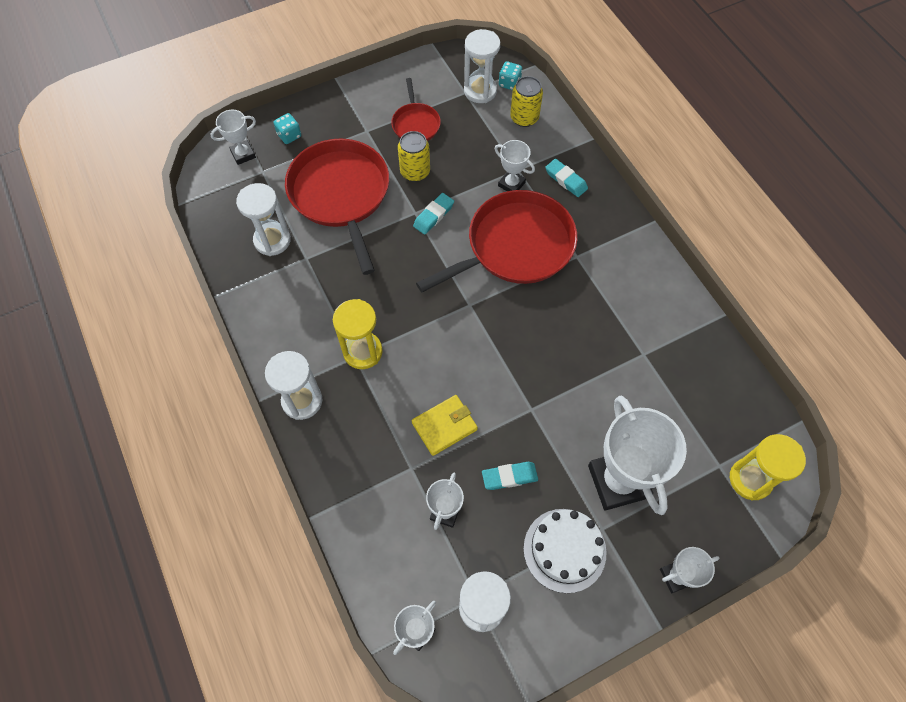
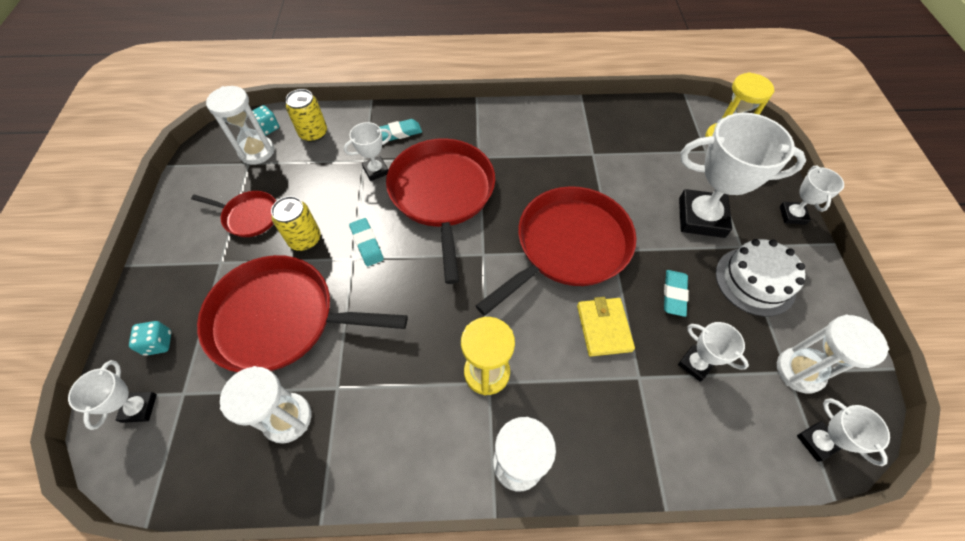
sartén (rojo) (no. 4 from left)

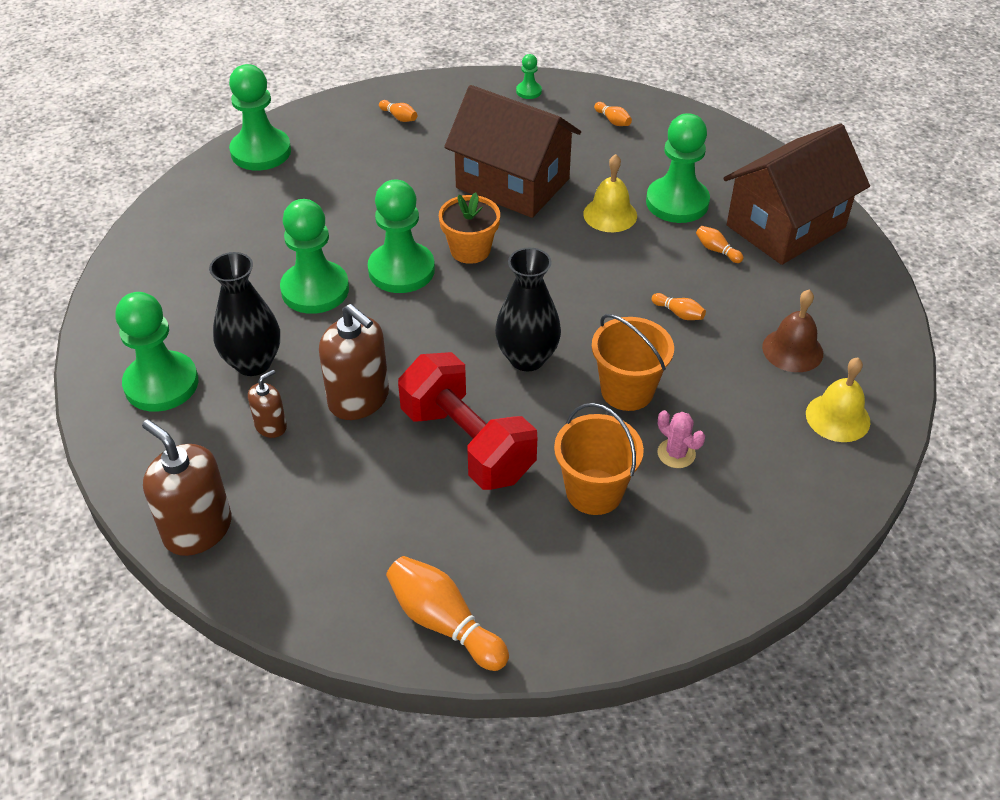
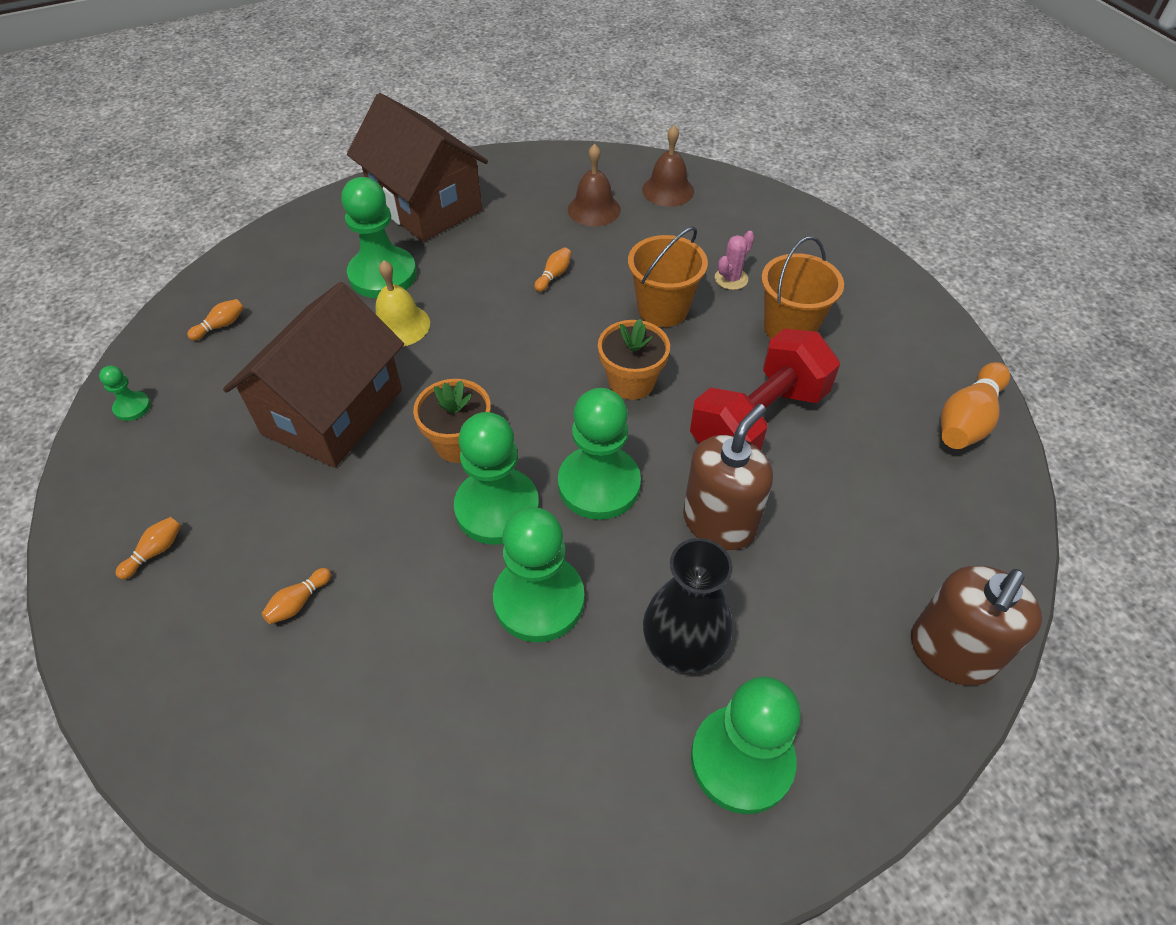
bolo (naranja) (no. 3 from left)
peón (verde) (no. 5 from left)
maceta (naranja) (no. 2 from left)
campana (marrón) (no. 2 from left)
dispensador de jabón (marrón) (no. 2 from left in the first image)

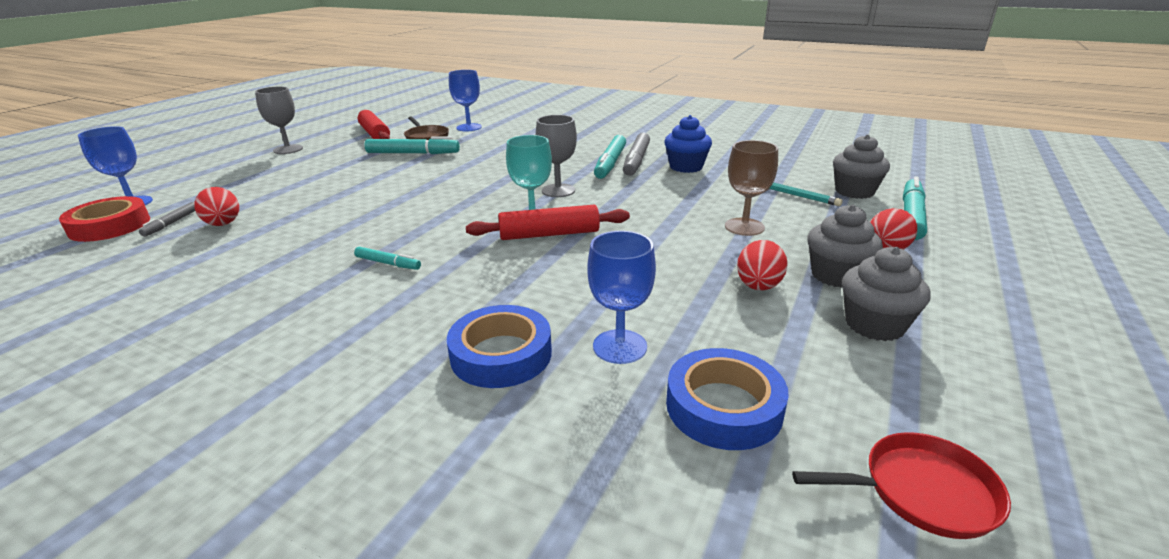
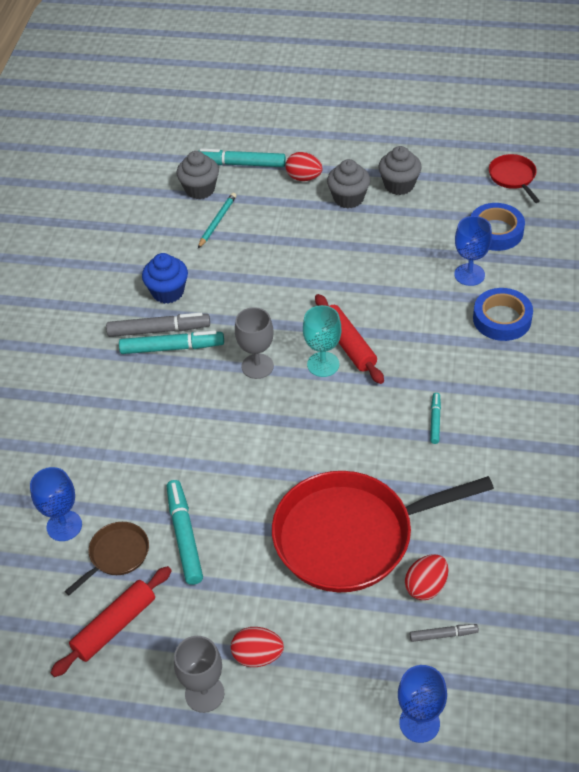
huevo (rojo) (no. 1 from left)
sartén (rojo) (no. 1 from left)
cinta adhesiva (rojo)
copa (marrón)

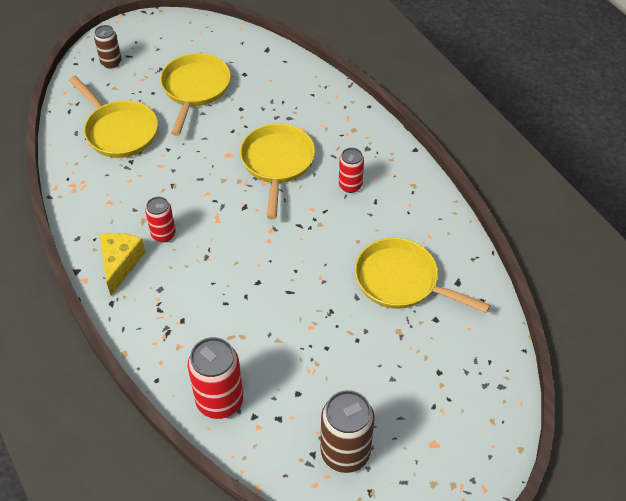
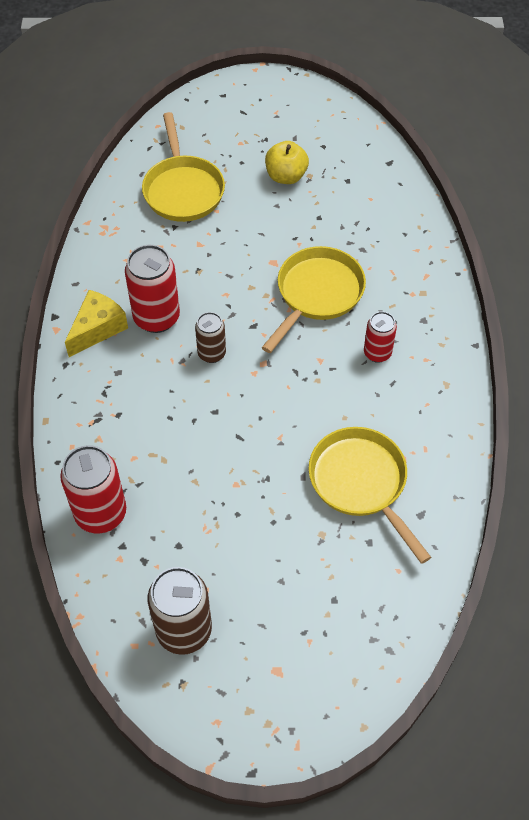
lata (rojo) (no. 2 from left)
lata (marrón) (no. 2 from left)
manzana (amarillo)

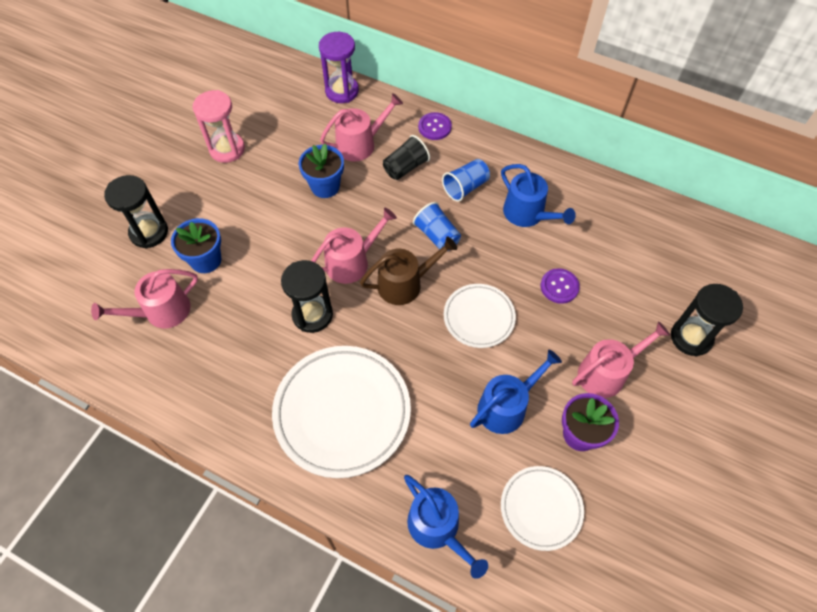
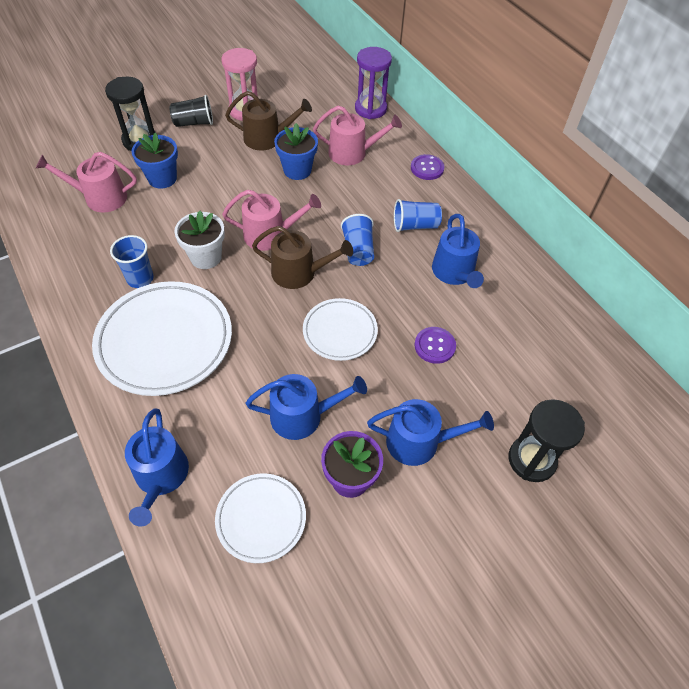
vaso (azul) (no. 1 from left)
vaso (negro)
maceta (blanco)
regadera (marrón) (no. 1 from left)
regadera (azul) (no. 3 from left)

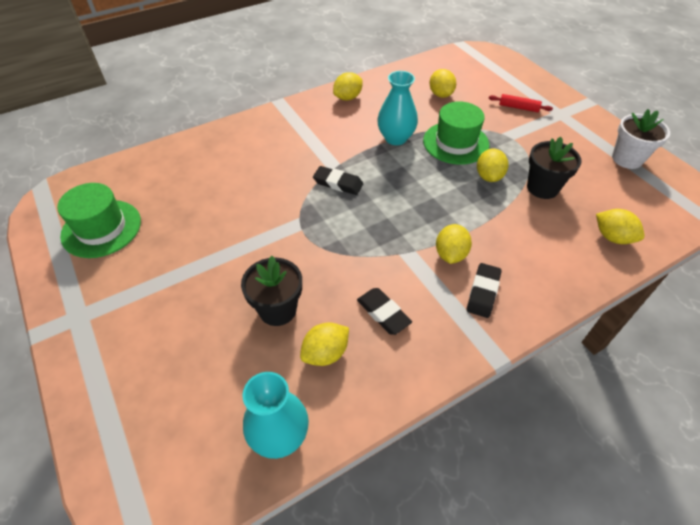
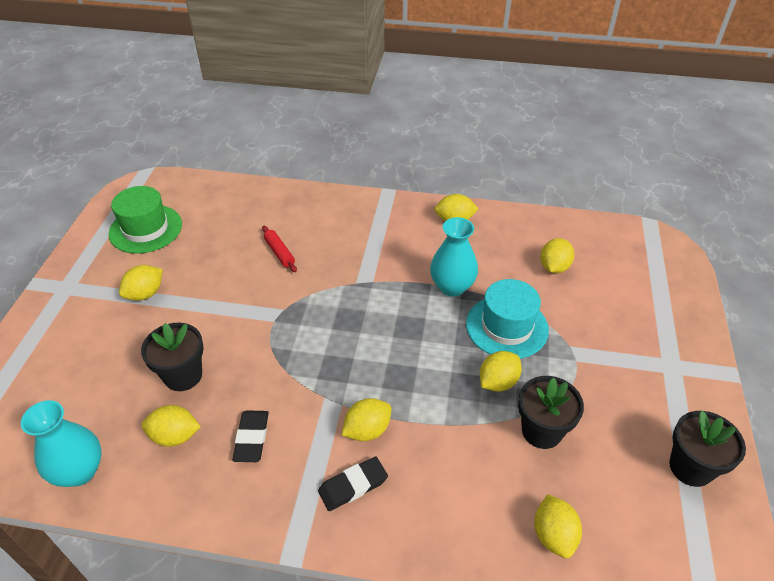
limón (amarillo) (no. 1 from left)
rodillo (rojo)
sombrero (turquesa)
maceta (negro) (no. 3 from left)
goma de borrar (negro) (no. 1 from left in the first image)

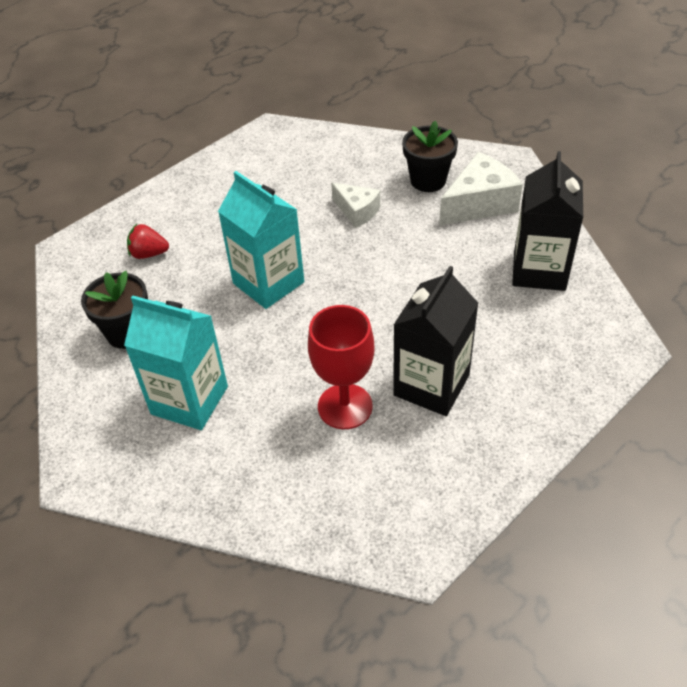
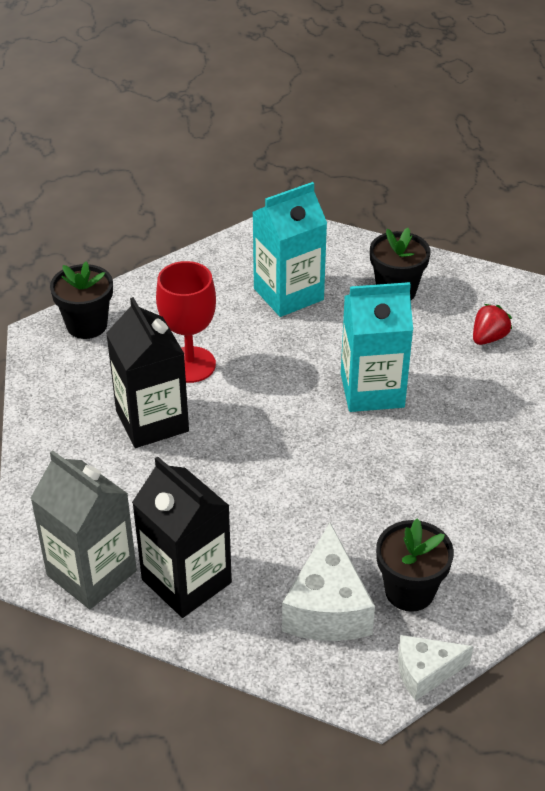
cartón de leche (gris)
maceta (negro) (no. 1 from left)
queso (blanco) (no. 2 from left)

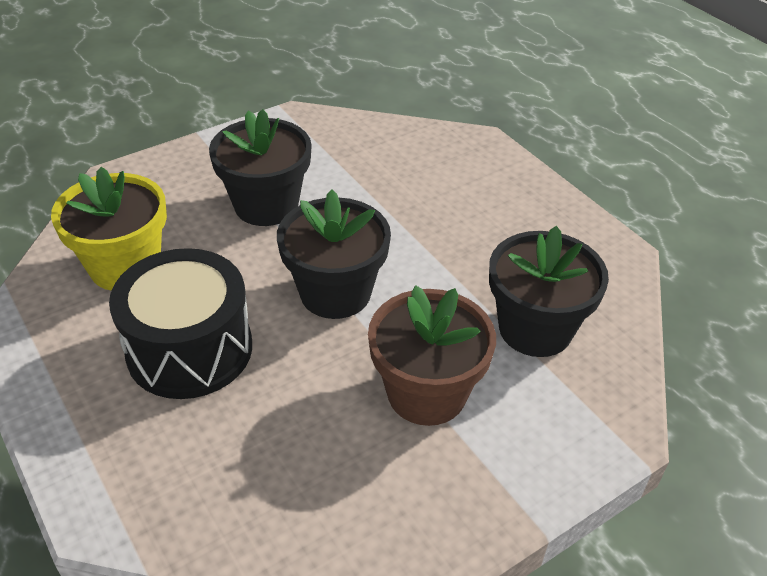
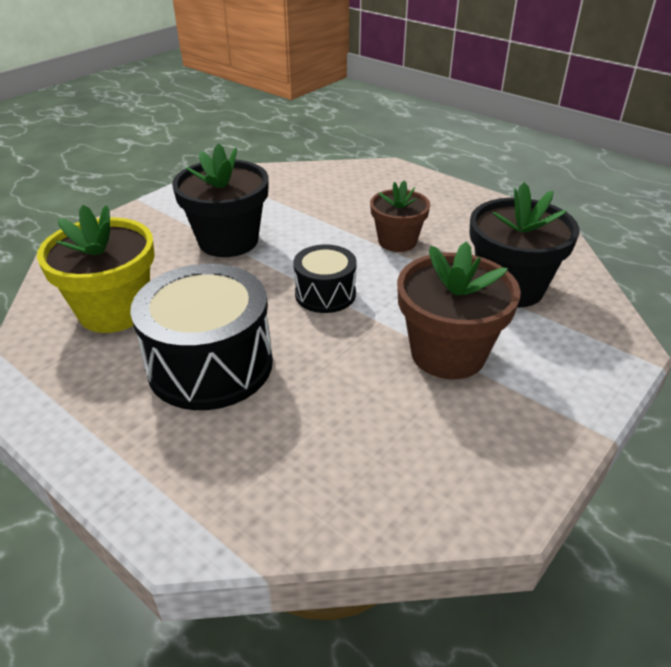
tambor (negro) (no. 2 from left)
maceta (marrón) (no. 1 from left)

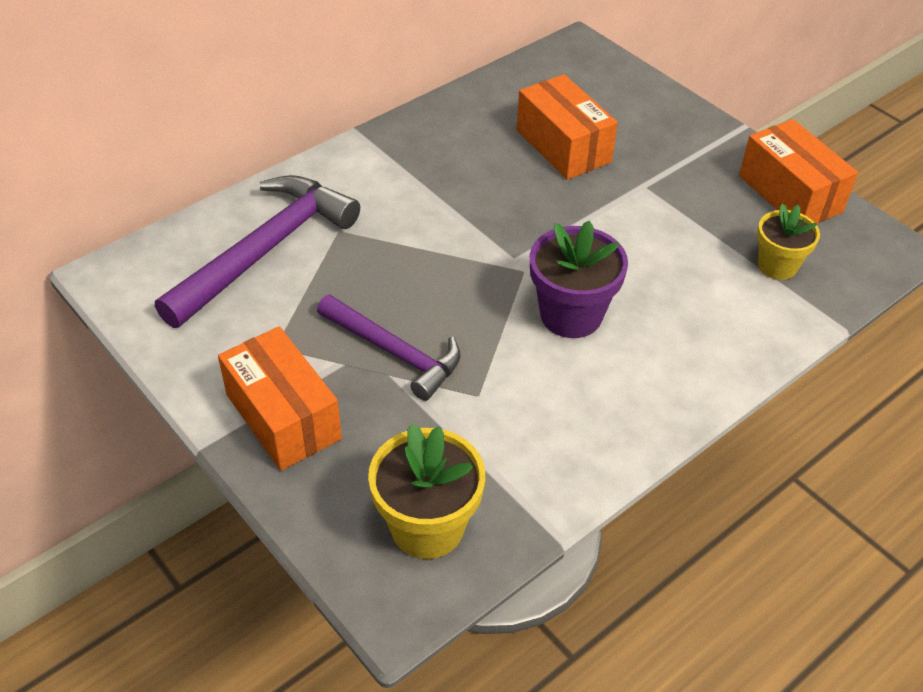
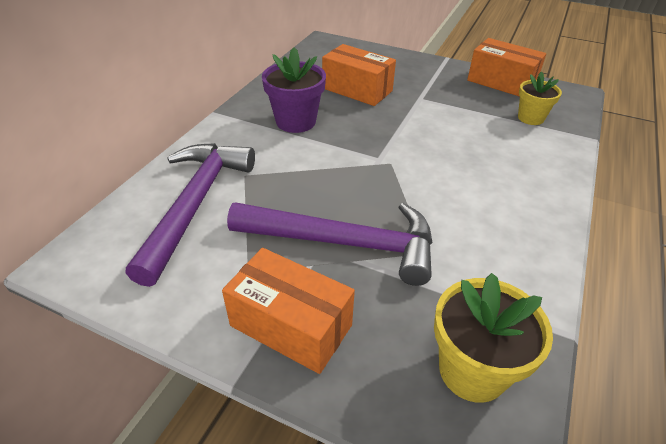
martillo (morado) (no. 2 from left)
maceta (morado)

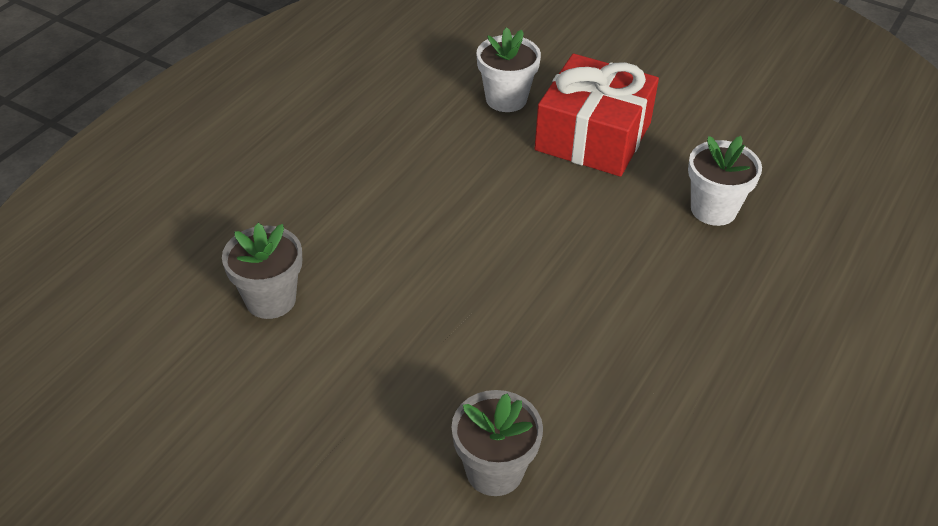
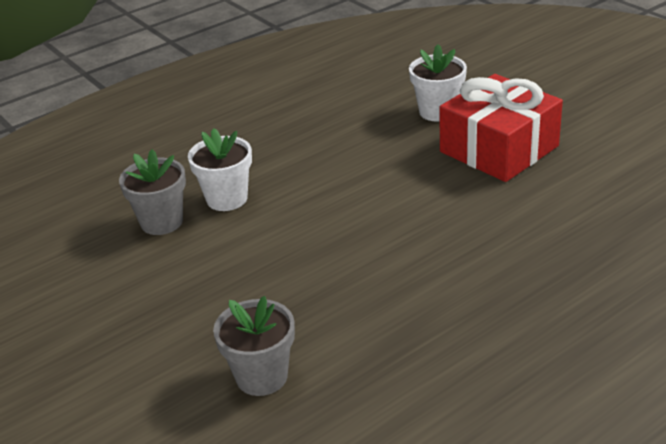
maceta (blanco) (no. 1 from left)

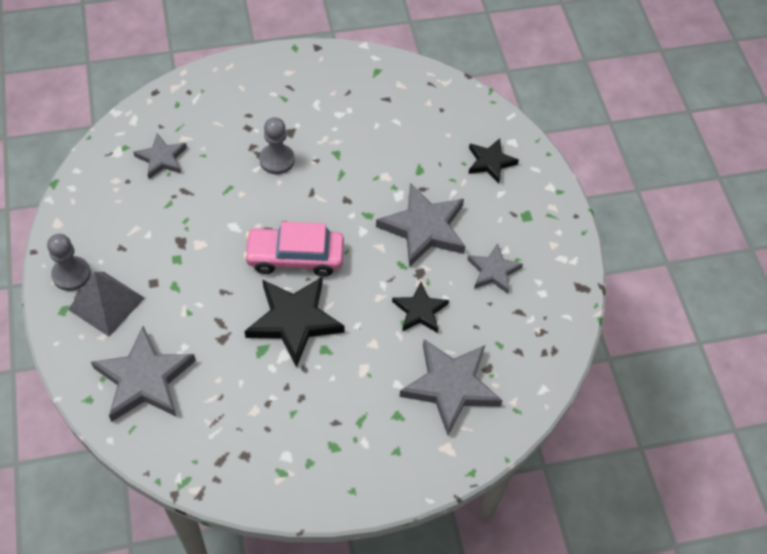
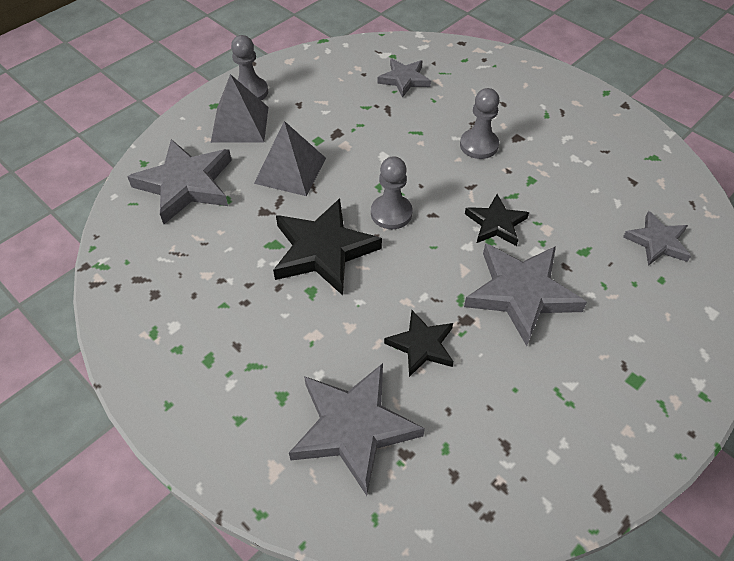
pirámide (gris) (no. 2 from left)
peón (gris) (no. 2 from left)
estrella (negro) (no. 3 from left)
estrella (gris) (no. 5 from left)

